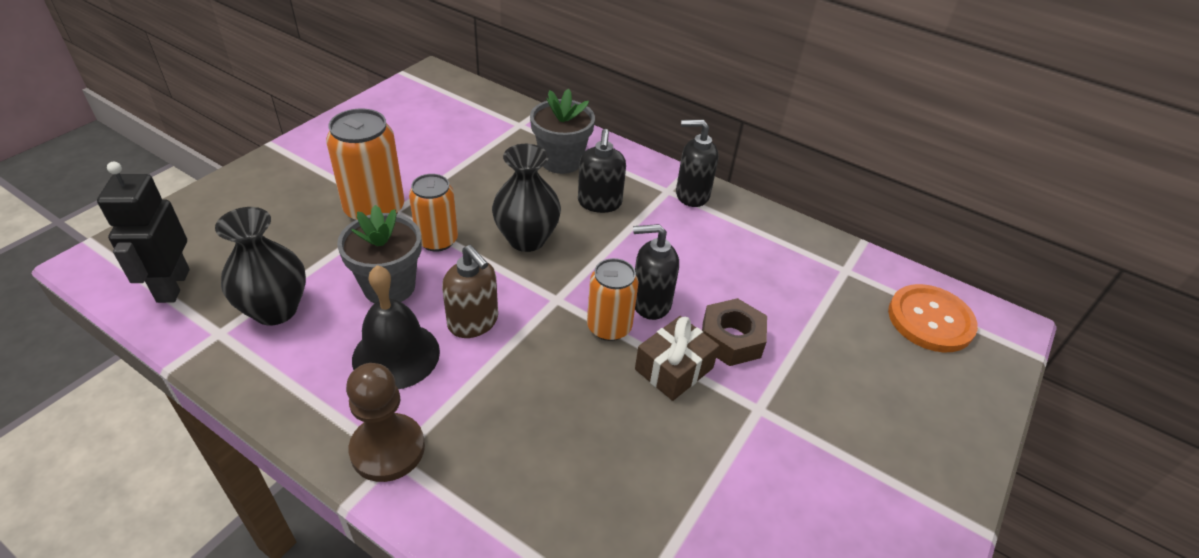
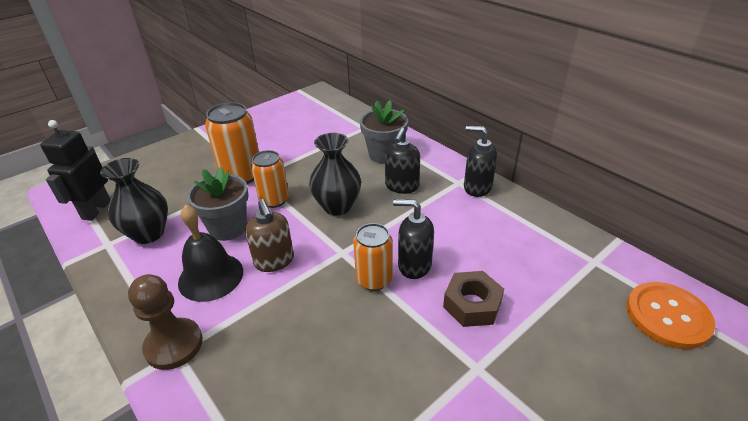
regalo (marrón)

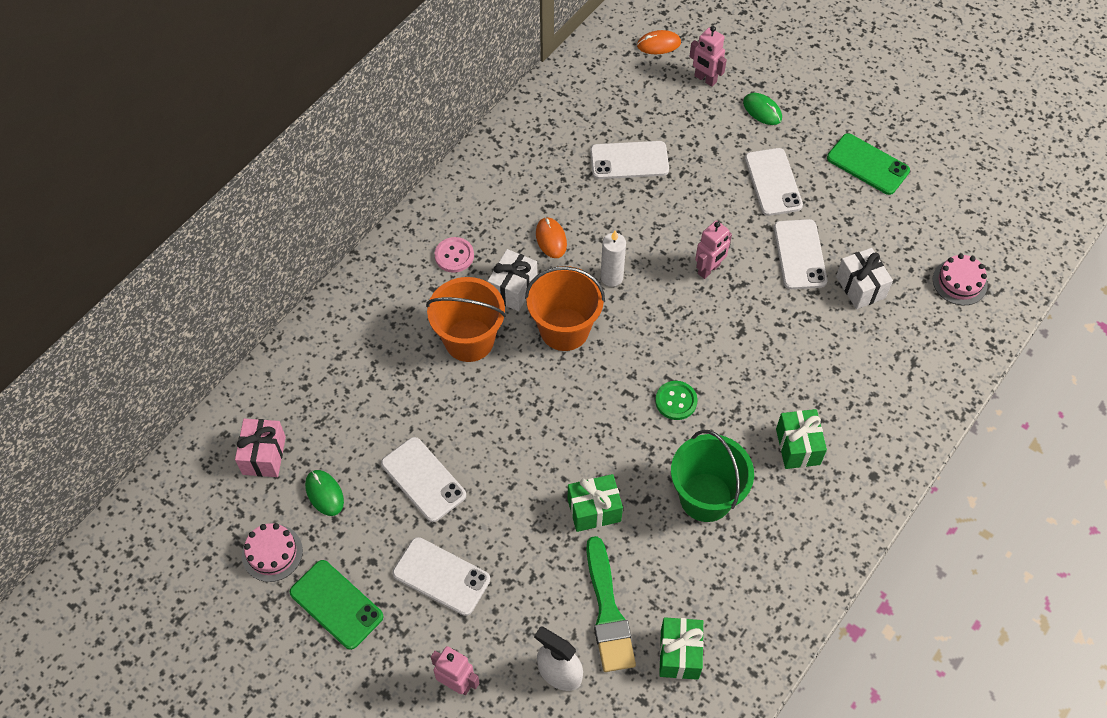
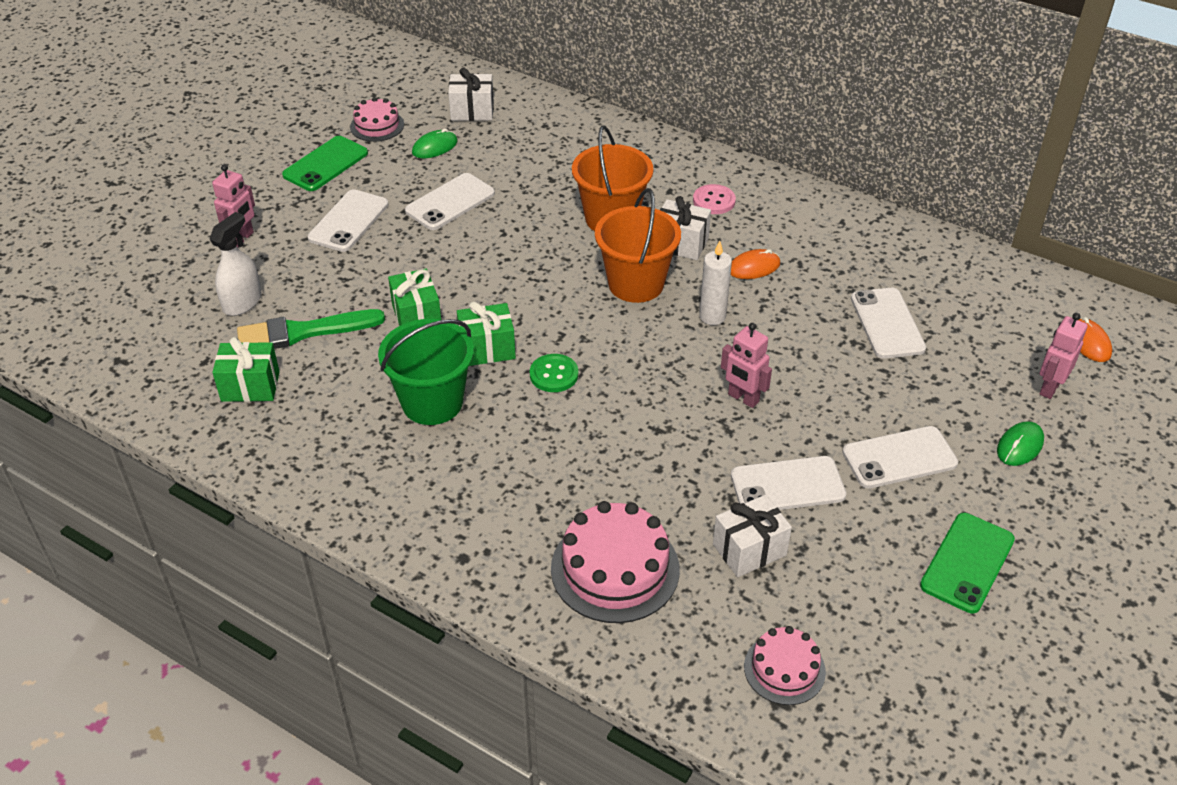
regalo (blanco) (no. 1 from left)
regalo (verde) (no. 3 from left)
tarta (rosa) (no. 2 from left)

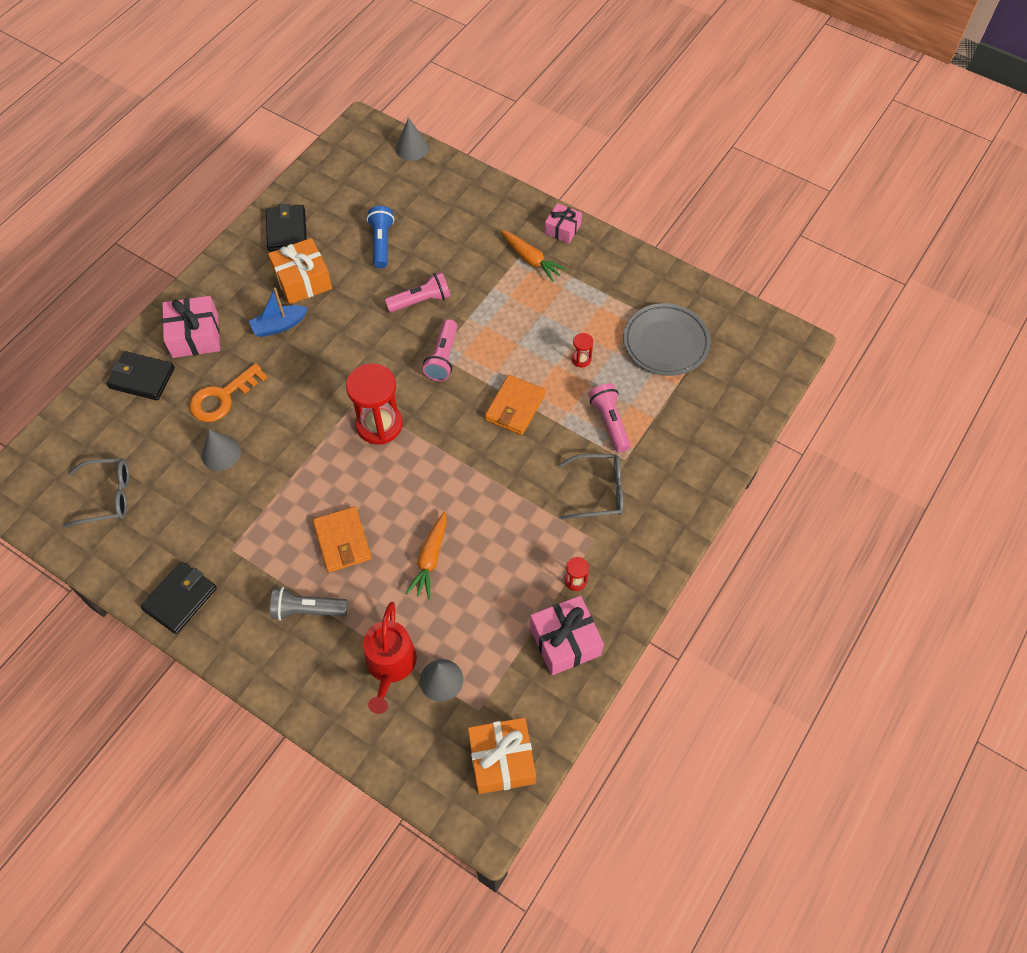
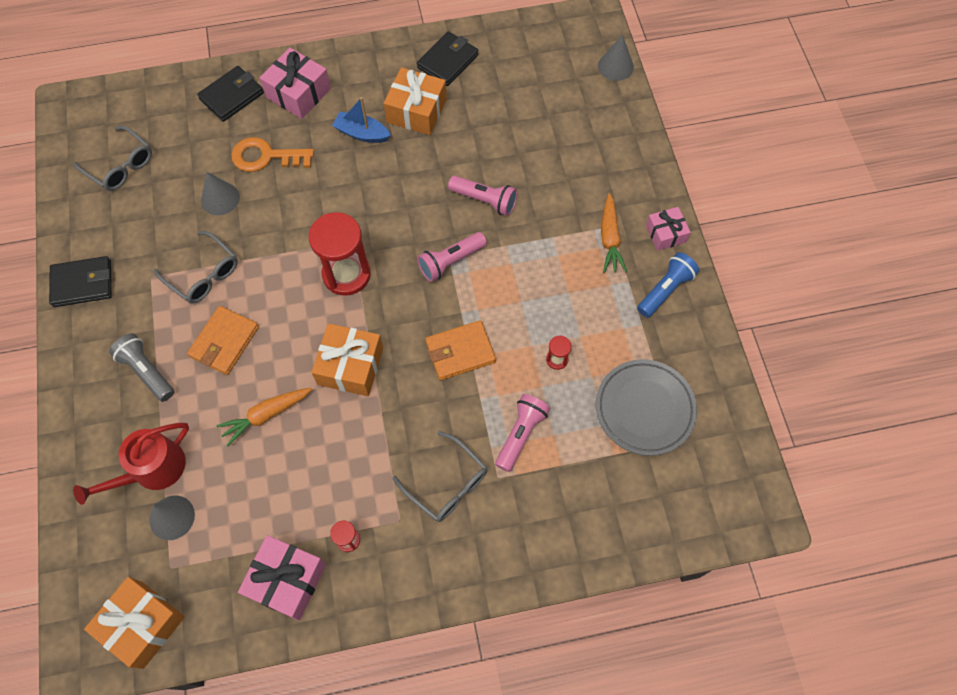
gafas (gris) (no. 2 from left)
cartera (negro) (no. 2 from left)
regalo (naranja) (no. 2 from left)
lámpara de mano (azul)

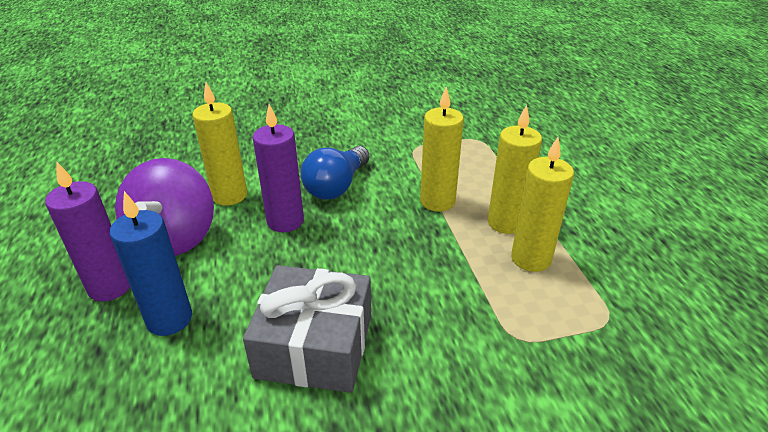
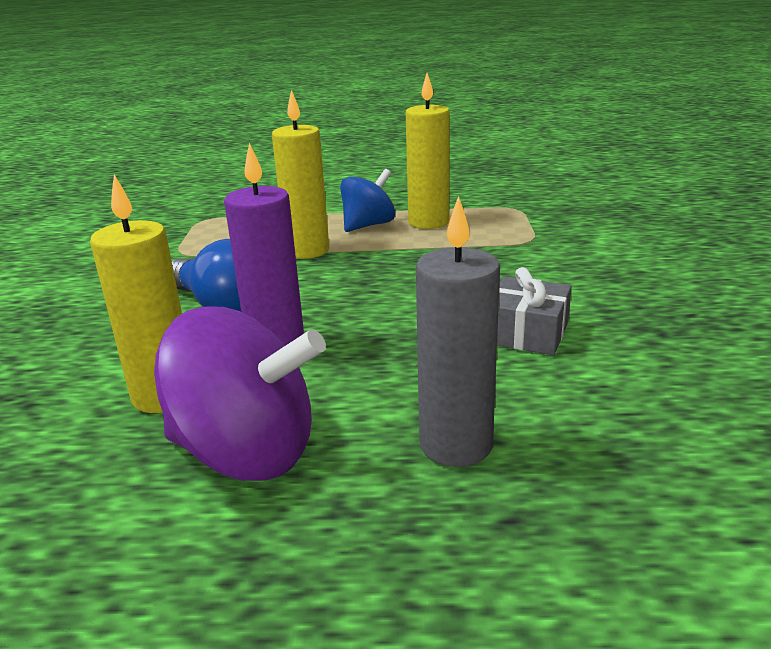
peonza (azul)
vela (gris)
regalo (gris)
vela (morado) (no. 1 from left in the first image)

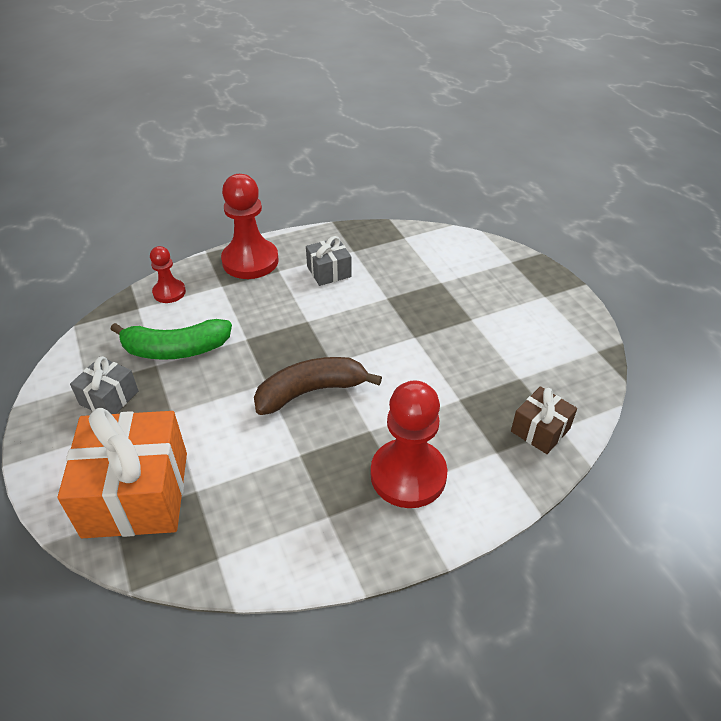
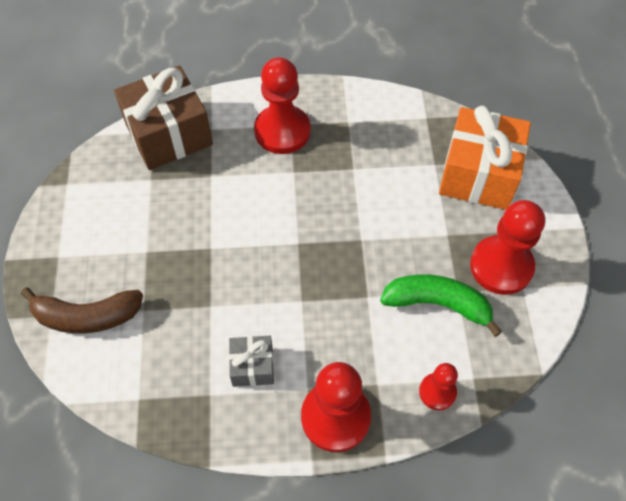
plátano (marrón)
regalo (marrón)
peón (rojo) (no. 4 from left)

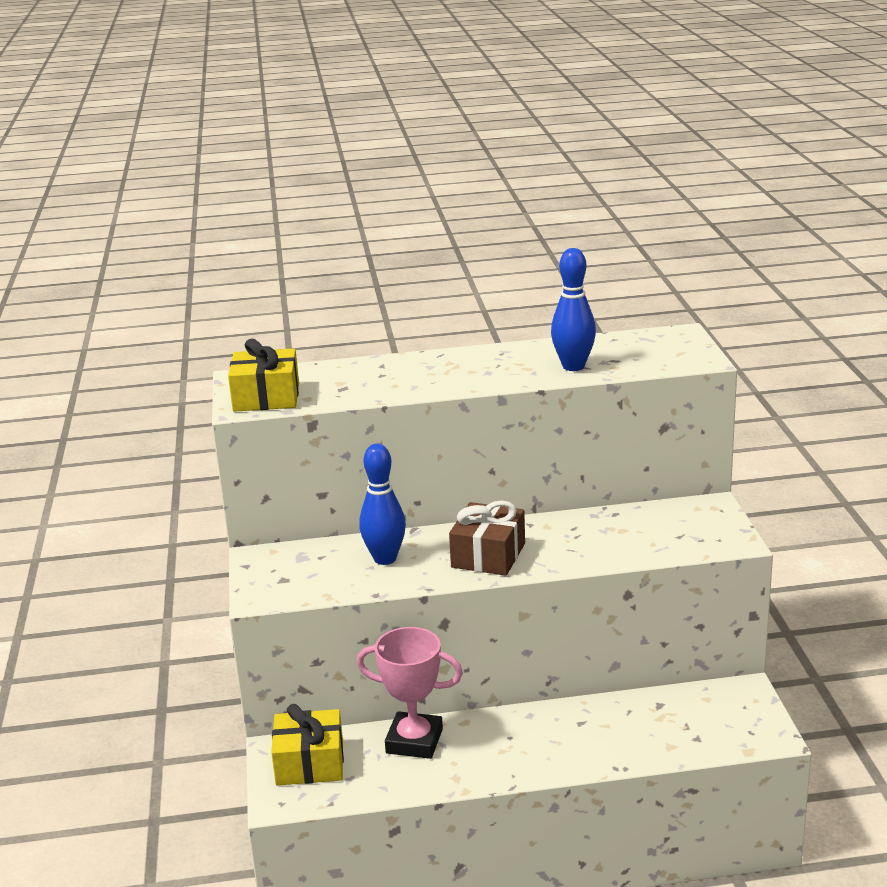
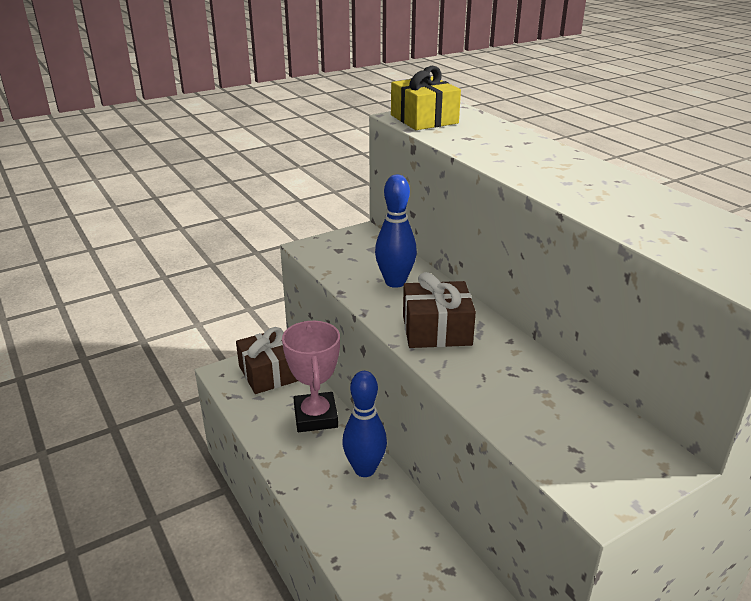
regalo (marrón) (no. 1 from left)
bolo (azul) (no. 1 from left)

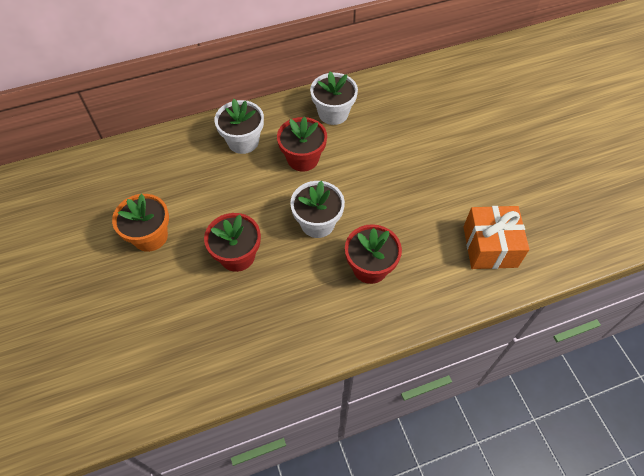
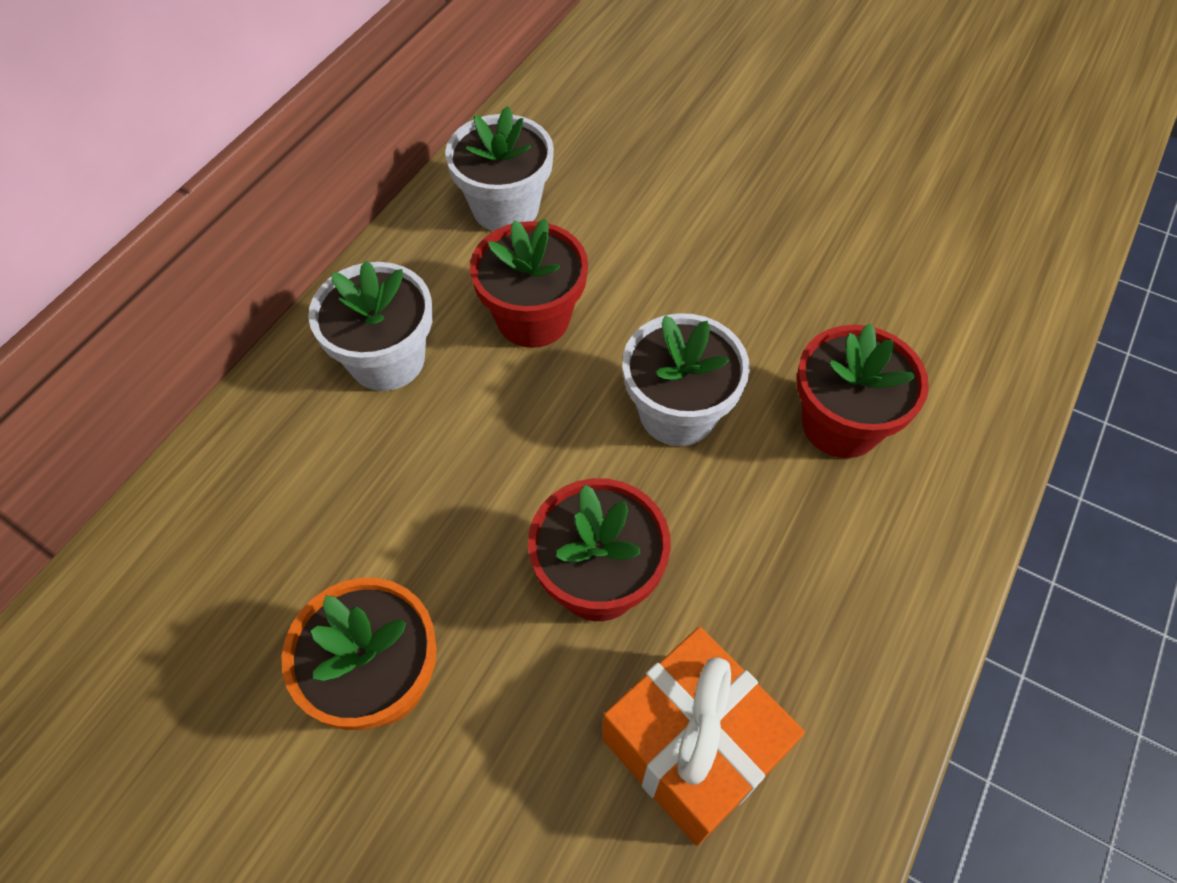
regalo (naranja)

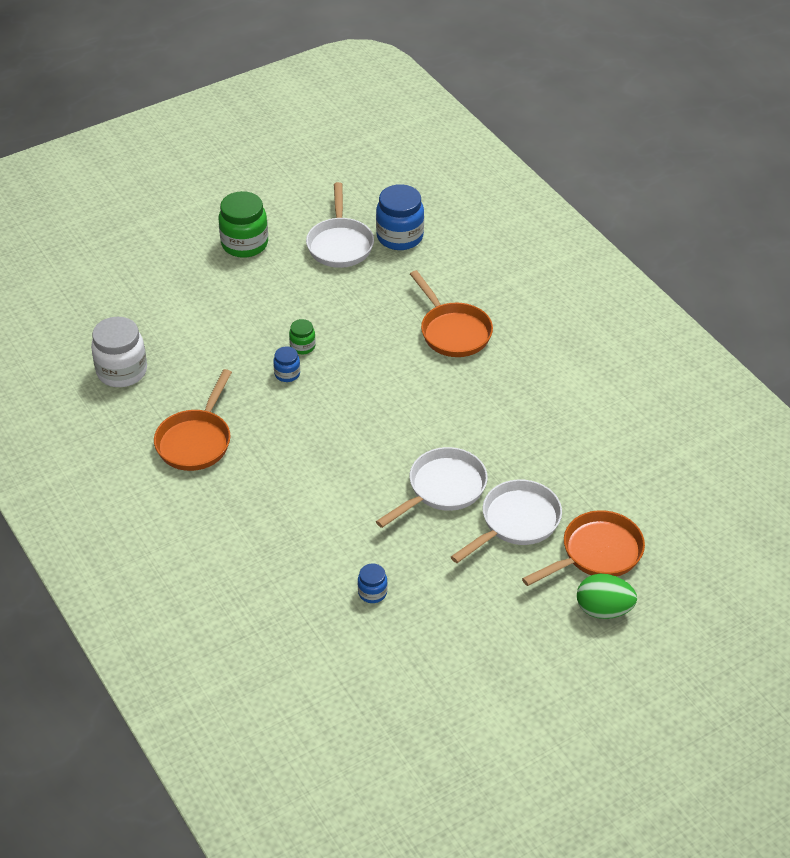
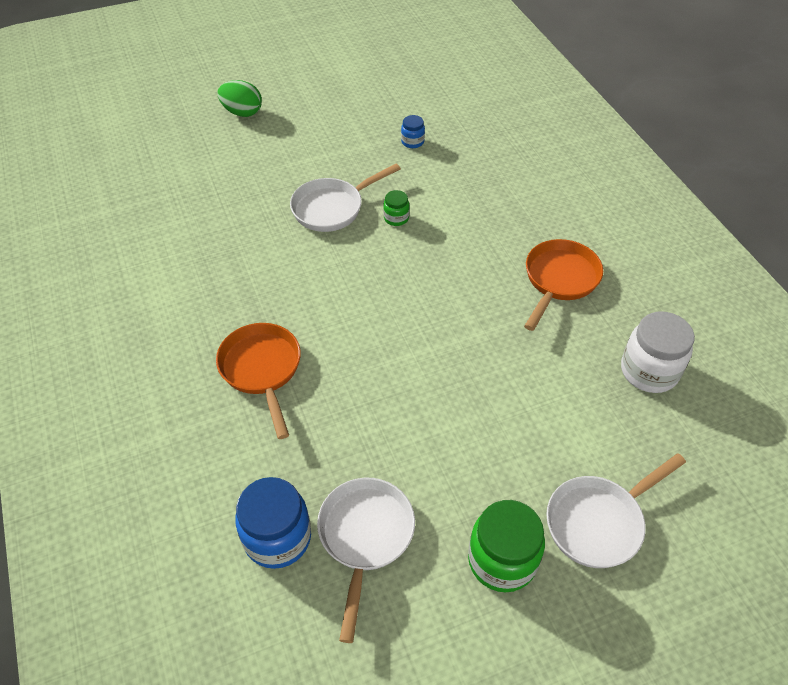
tarro (verde) (no. 1 from left)
sartén (blanco) (no. 3 from left)
tarro (azul) (no. 1 from left in the first image)
sartén (naranja) (no. 3 from left in the first image)

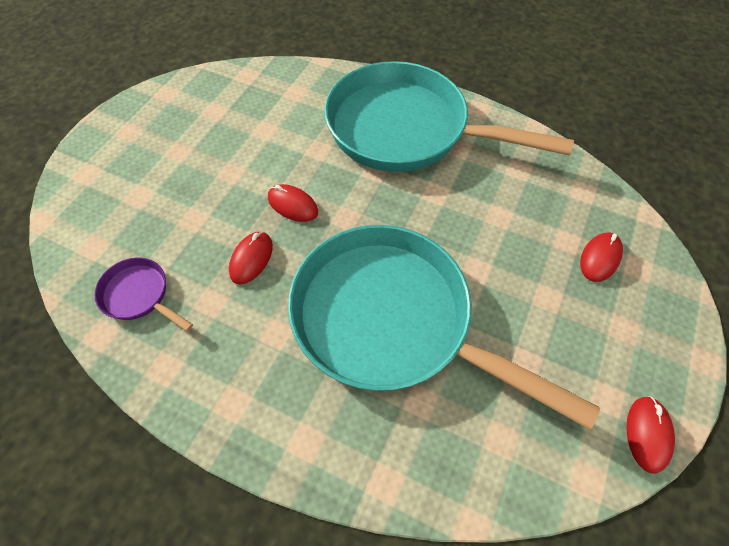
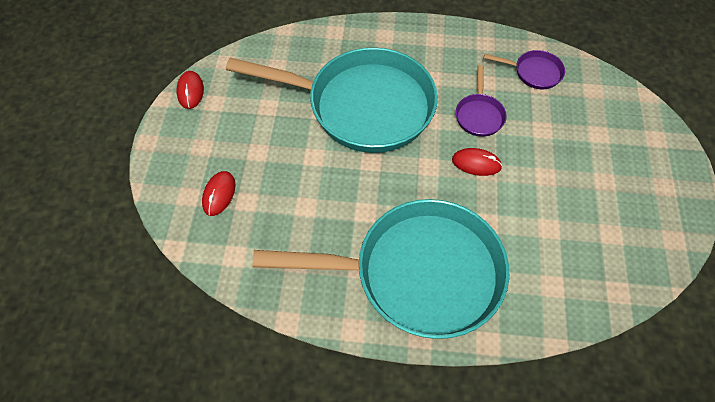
sartén (morado) (no. 1 from left)

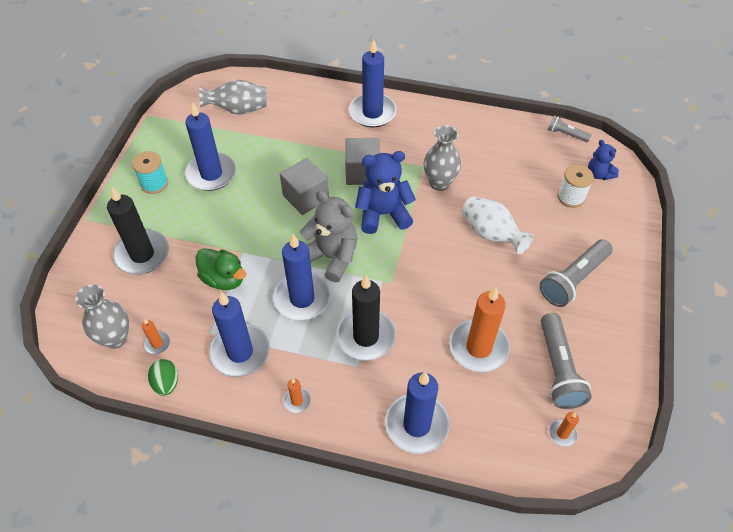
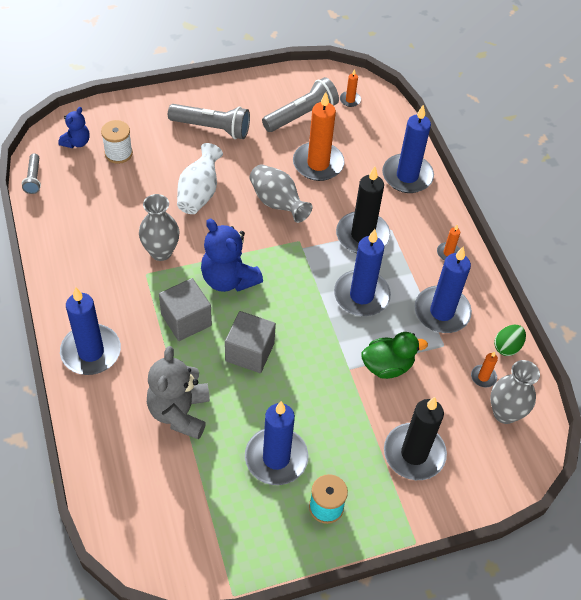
osito (gris)
florero (gris) (no. 2 from left)
pato (verde)

